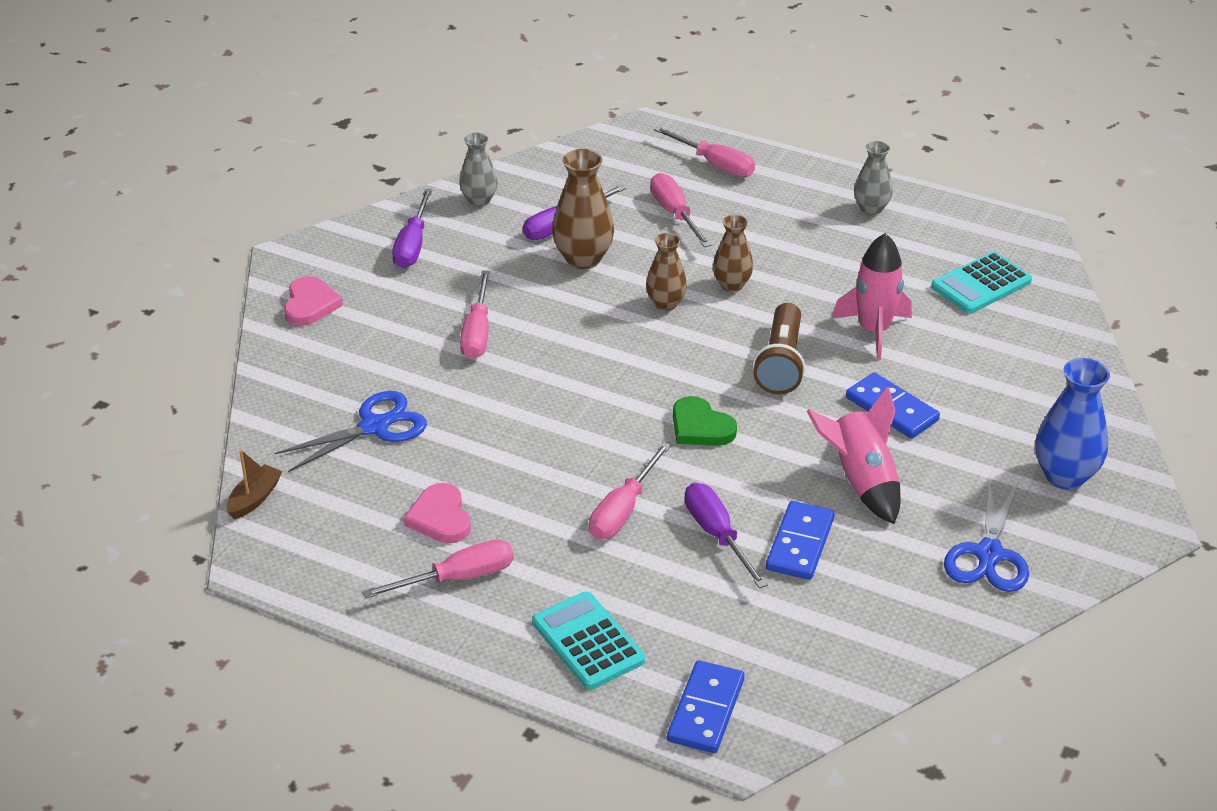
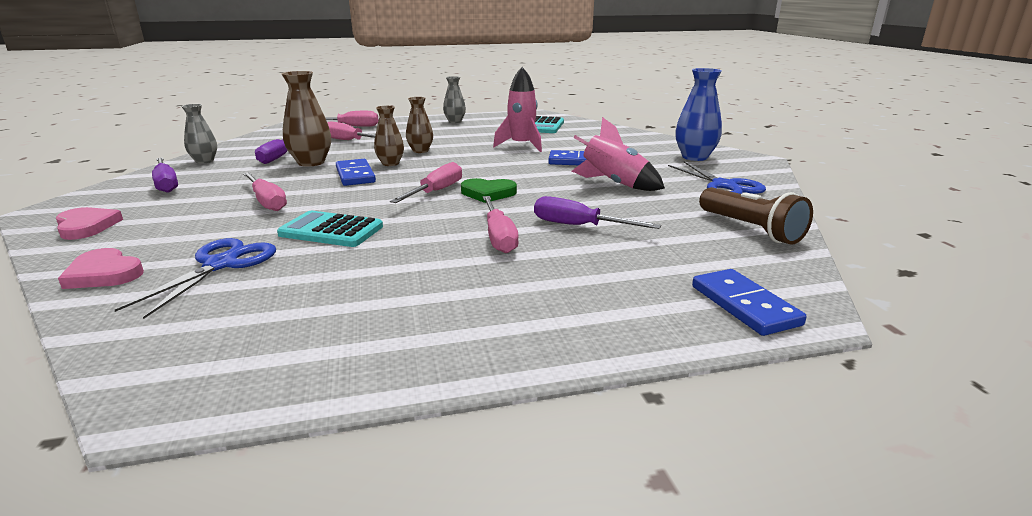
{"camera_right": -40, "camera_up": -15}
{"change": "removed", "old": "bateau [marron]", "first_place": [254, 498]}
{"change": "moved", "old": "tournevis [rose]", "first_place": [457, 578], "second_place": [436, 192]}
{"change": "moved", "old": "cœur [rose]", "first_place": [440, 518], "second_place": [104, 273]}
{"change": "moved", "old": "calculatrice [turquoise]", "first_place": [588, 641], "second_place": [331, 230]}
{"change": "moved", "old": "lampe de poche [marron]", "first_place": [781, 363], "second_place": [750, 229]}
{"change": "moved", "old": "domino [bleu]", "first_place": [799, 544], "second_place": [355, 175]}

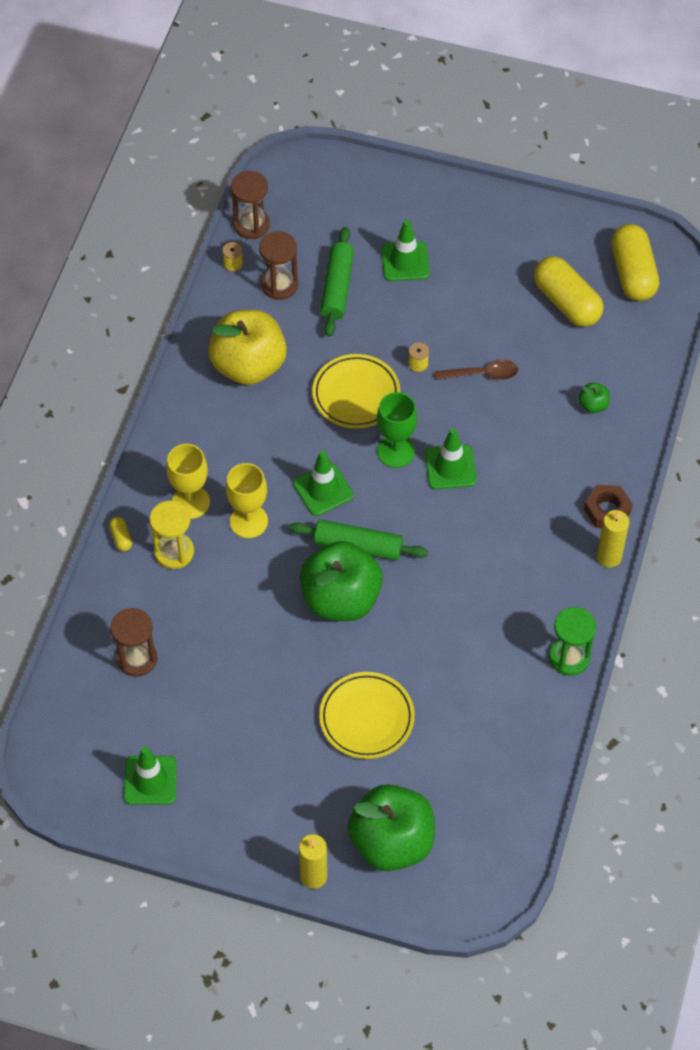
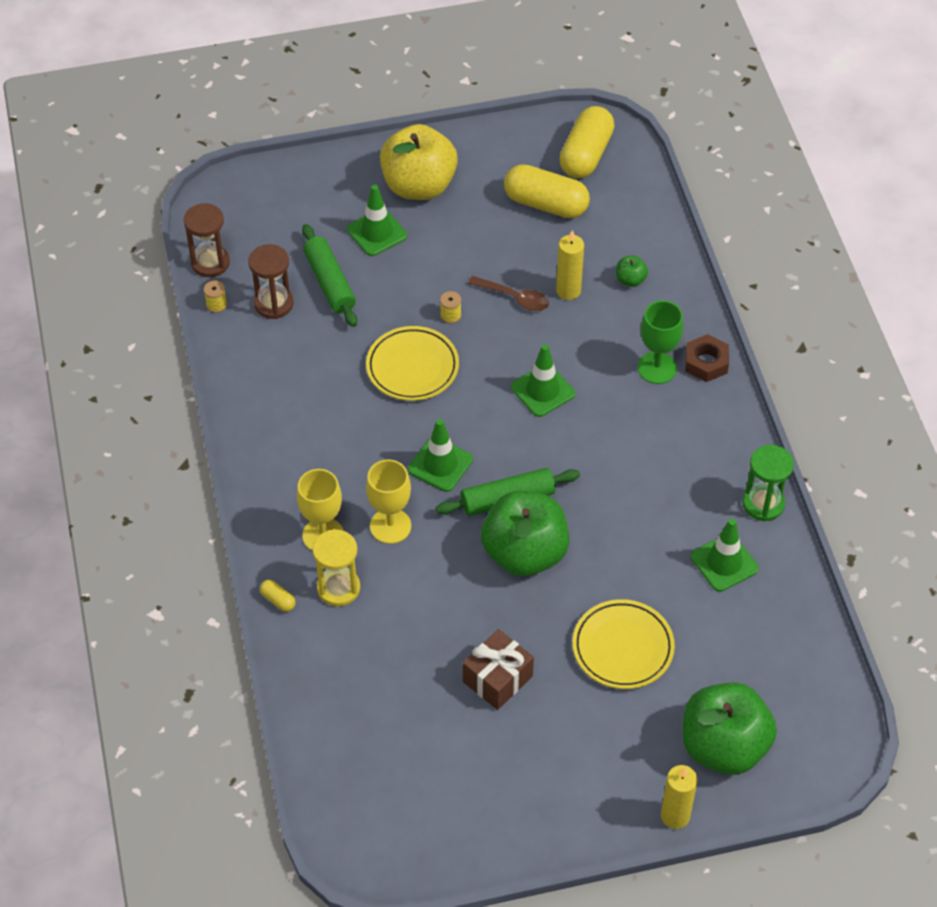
{"camera_right": -30, "camera_up": -5}
{"change": "removed", "old": "sablier [marron]", "first_place": [137, 658]}
{"change": "moved", "old": "cône de chantier [vert]", "first_place": [150, 780], "second_place": [724, 563]}
{"change": "moved", "old": "pomme [jaune]", "first_place": [248, 365], "second_place": [419, 186]}
{"change": "moved", "old": "verre à pied [vert]", "first_place": [396, 451], "second_place": [657, 368]}
{"change": "turned", "old": "cuillère [marron]", "first_place": [482, 374], "second_place": [514, 298], "degrees": 60}
{"change": "moved", "old": "bougie [jaune]", "first_place": [609, 557], "second_place": [568, 290]}
{"change": "turned", "old": "gélule [jaune]", "first_place": [633, 273], "second_place": [586, 155], "degrees": 60}
{"change": "added", "new": "cadeau [marron]", "second_place": [497, 679]}

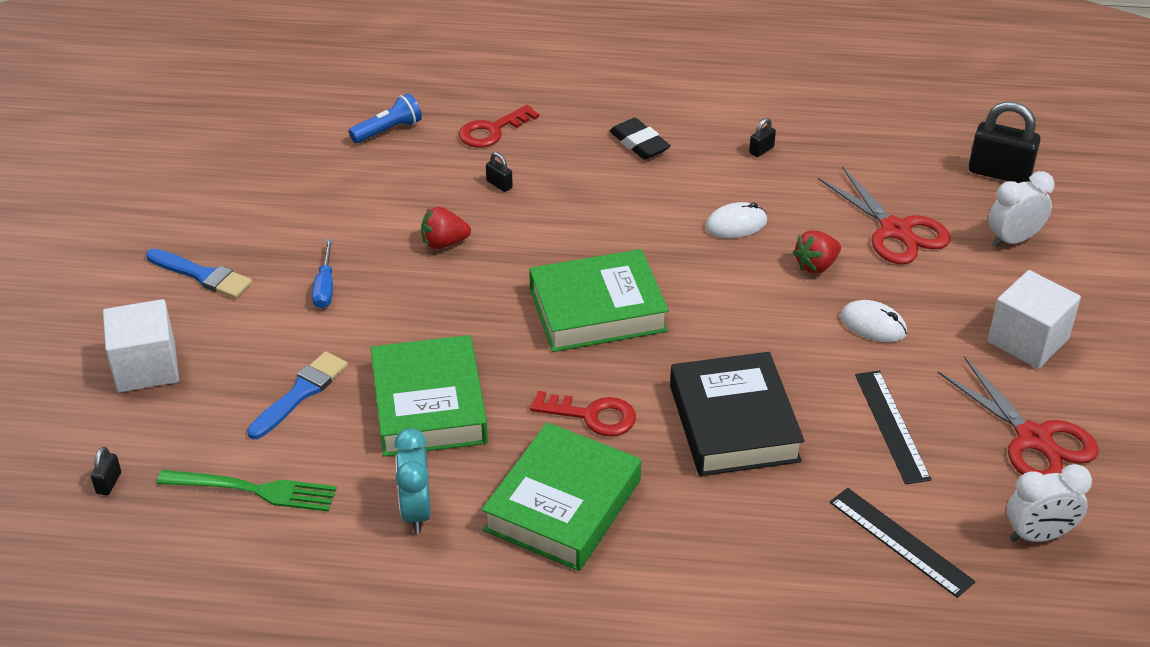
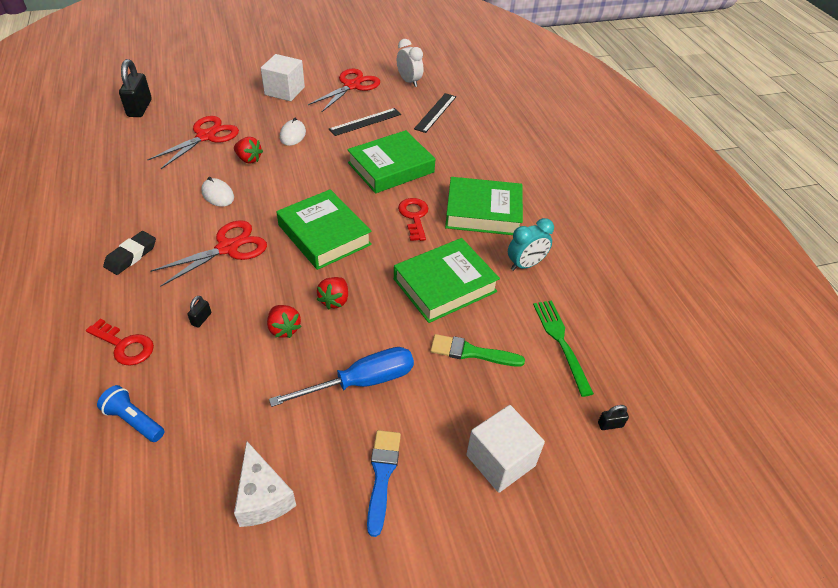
{"camera_right": -115, "camera_up": 5}
{"change": "recoloured", "old": "pinceau [bleu]", "new": "pinceau [vert]", "first_place": [300, 393], "second_place": [471, 352]}
{"change": "resized", "old": "tournevis [bleu]", "first_place": [325, 287], "second_place": [361, 382], "factor": 1.8}
{"change": "recoloured", "old": "livre [noir]", "new": "livre [vert]", "first_place": [734, 423], "second_place": [391, 167]}
{"change": "removed", "old": "cadenas [noir]", "first_place": [761, 150]}
{"change": "removed", "old": "réveil [blanc]", "first_place": [1013, 240]}
{"change": "added", "new": "ciseaux [rouge]", "second_place": [228, 248]}
{"change": "added", "new": "fromage [blanc]", "second_place": [263, 497]}
{"change": "added", "new": "fraise [rouge]", "second_place": [334, 300]}

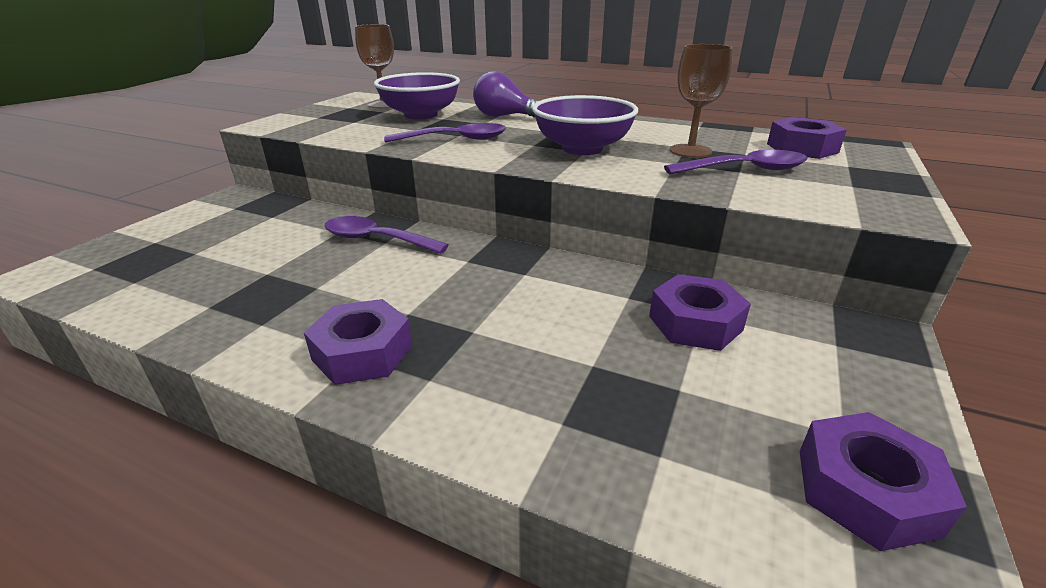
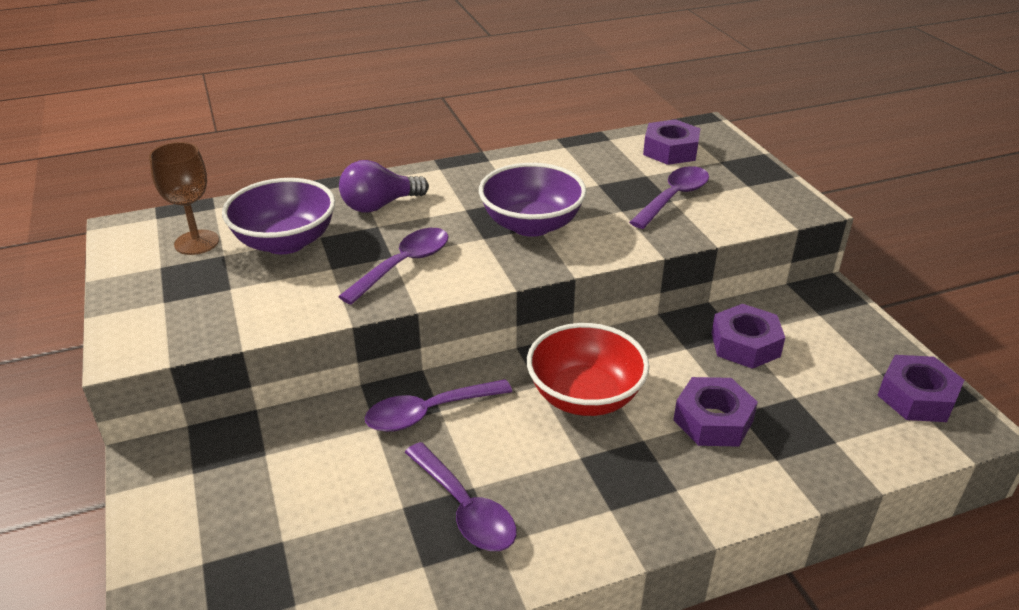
{"camera_right": -45, "camera_up": 5}
{"change": "moved", "old": "écrou [violet]", "first_place": [362, 352], "second_place": [713, 420]}
{"change": "removed", "old": "verre à pied [marron]", "first_place": [690, 151]}
{"change": "added", "new": "cuillère [violet]", "second_place": [465, 509]}
{"change": "added", "new": "bol [rouge]", "second_place": [585, 396]}

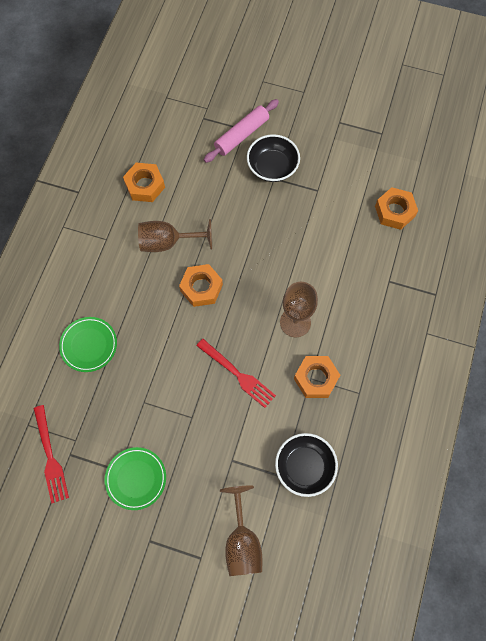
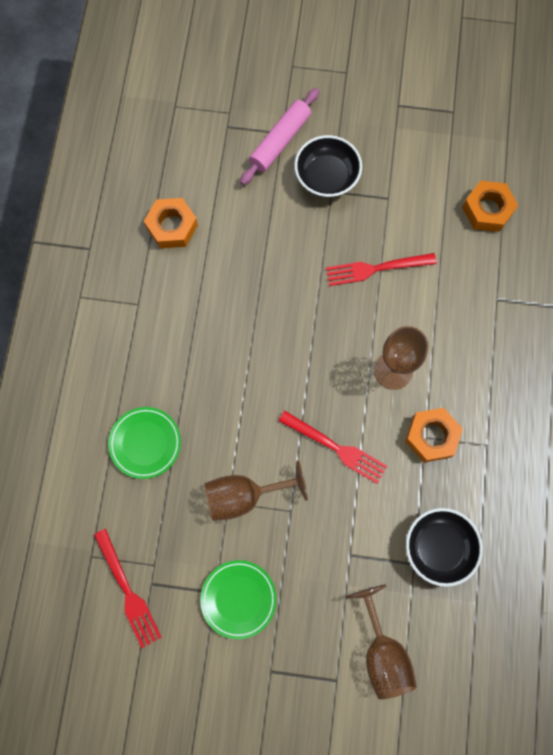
{"camera_right": -10, "camera_up": 5}
{"change": "moved", "old": "verre à pied [marron]", "first_place": [167, 242], "second_place": [244, 495]}
{"change": "removed", "old": "écrou [orange]", "first_place": [201, 288]}
{"change": "added", "new": "fourchette [rouge]", "second_place": [376, 269]}

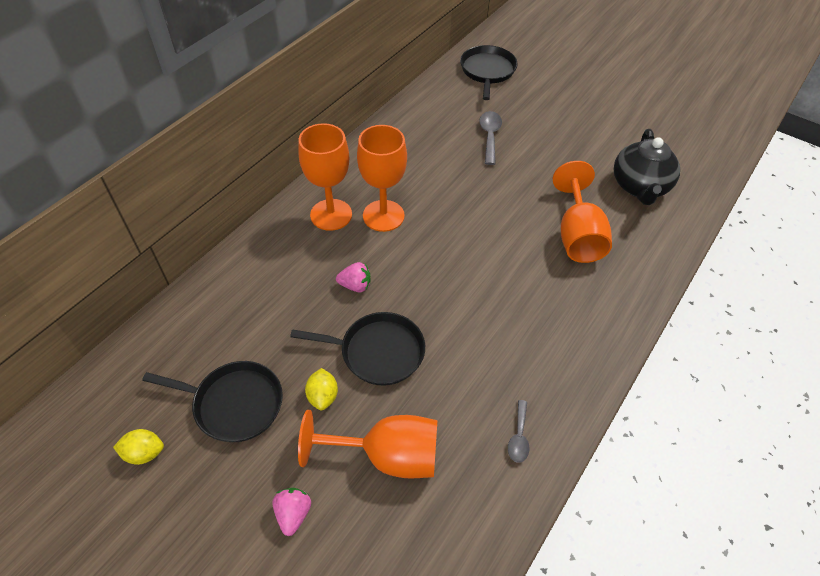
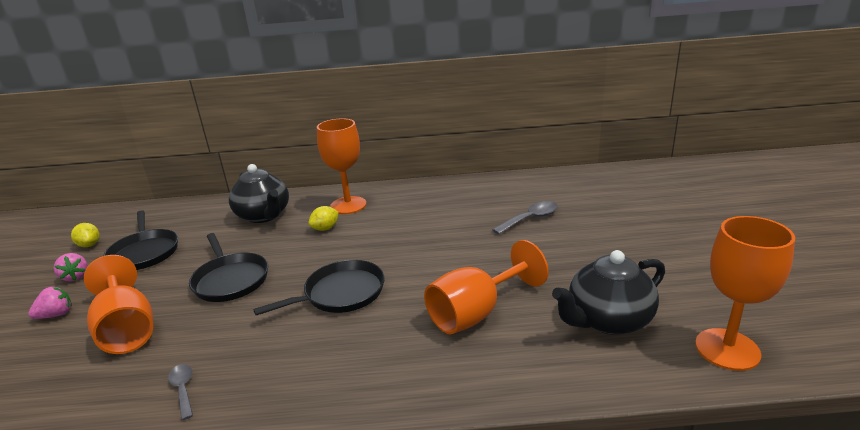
{"camera_right": 55, "camera_up": -25}
{"change": "moved", "old": "citron [jaune]", "first_place": [323, 396], "second_place": [325, 228]}
{"change": "moved", "old": "fraise [rose]", "first_place": [355, 285], "second_place": [75, 276]}
{"change": "moved", "old": "verre à pied [orange]", "first_place": [383, 216], "second_place": [727, 349]}
{"change": "moved", "old": "poêle [noir]", "first_place": [487, 71], "second_place": [341, 293]}
{"change": "turned", "old": "cuillère [gris]", "first_place": [518, 437], "second_place": [183, 389], "degrees": 90}
{"change": "added", "new": "théière [noir]", "second_place": [264, 216]}

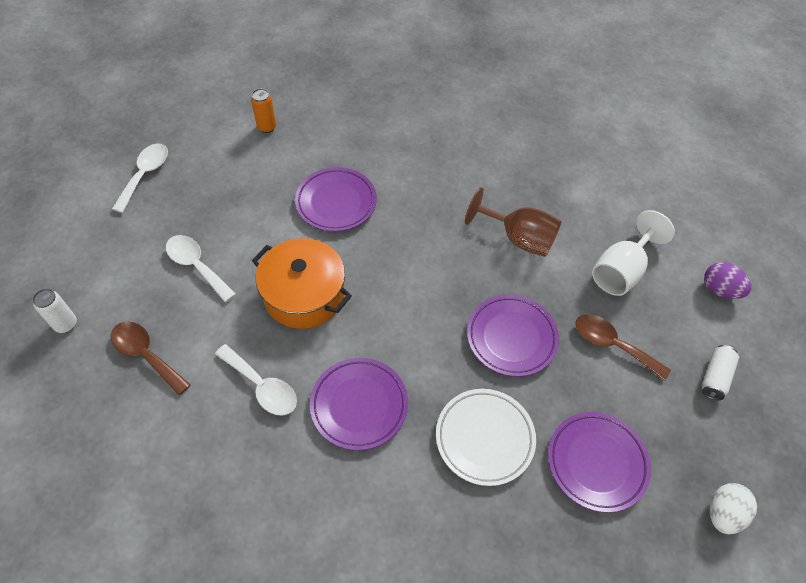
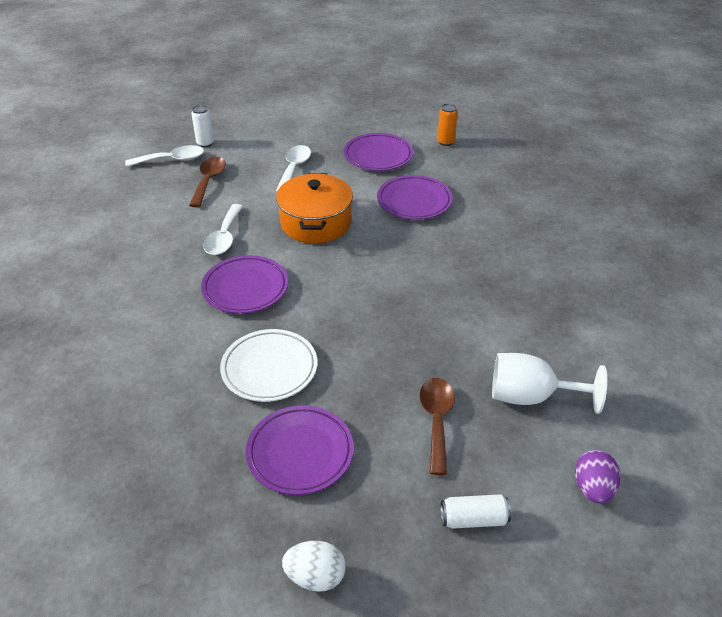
{"camera_right": 60, "camera_up": -15}
{"change": "moved", "old": "cuillère [blanc]", "first_place": [145, 175], "second_place": [172, 160]}
{"change": "removed", "old": "verre à pied [marron]", "first_place": [518, 238]}
{"change": "moved", "old": "assiette [violet]", "first_place": [511, 337], "second_place": [378, 156]}

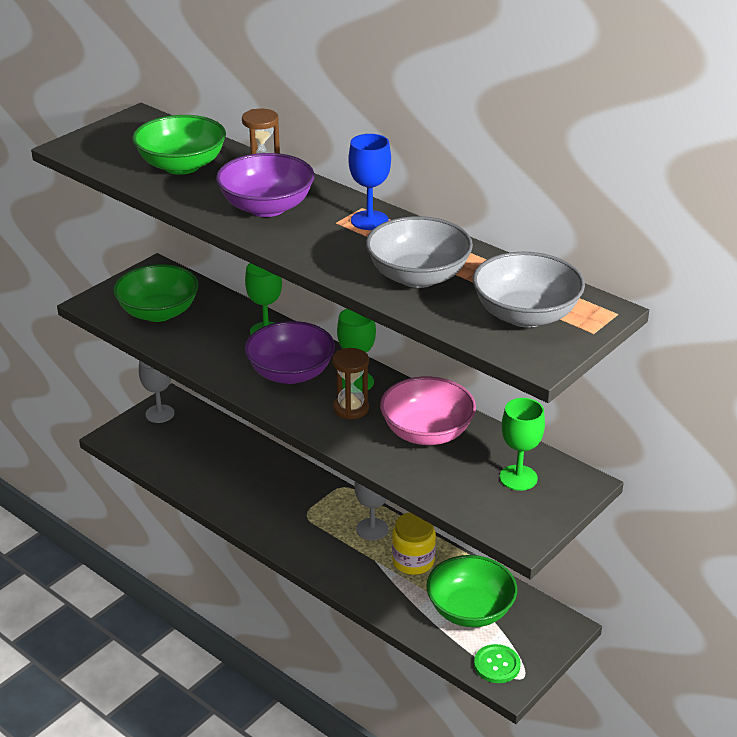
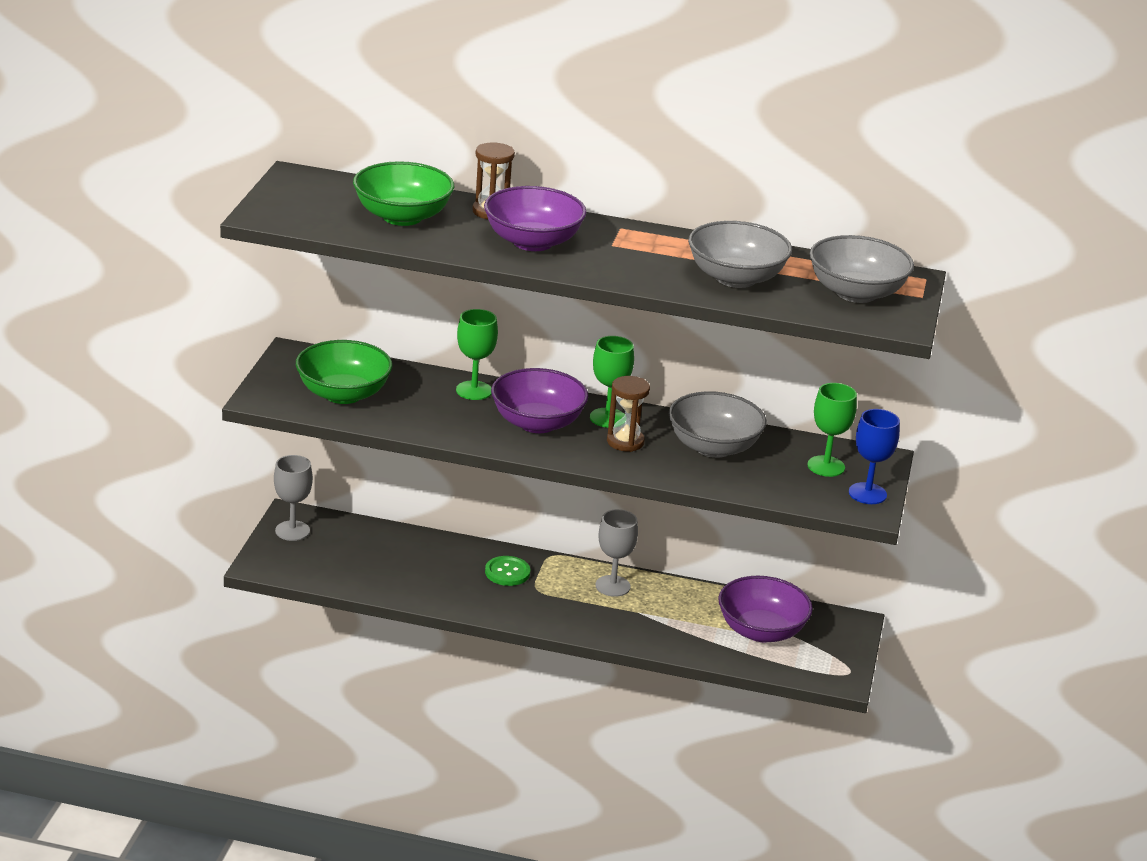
{"camera_right": -30, "camera_up": -5}
{"change": "moved", "old": "verre à pied [bleu]", "first_place": [369, 220], "second_place": [867, 493]}
{"change": "recoloured", "old": "bol [rose]", "new": "bol [gris]", "first_place": [427, 432], "second_place": [713, 447]}
{"change": "removed", "old": "bocal [jaune]", "first_place": [413, 561]}
{"change": "recoloured", "old": "bol [vert]", "new": "bol [violet]", "first_place": [470, 610], "second_place": [761, 631]}
{"change": "moved", "old": "bouton [vert]", "first_place": [497, 665], "second_place": [507, 572]}

